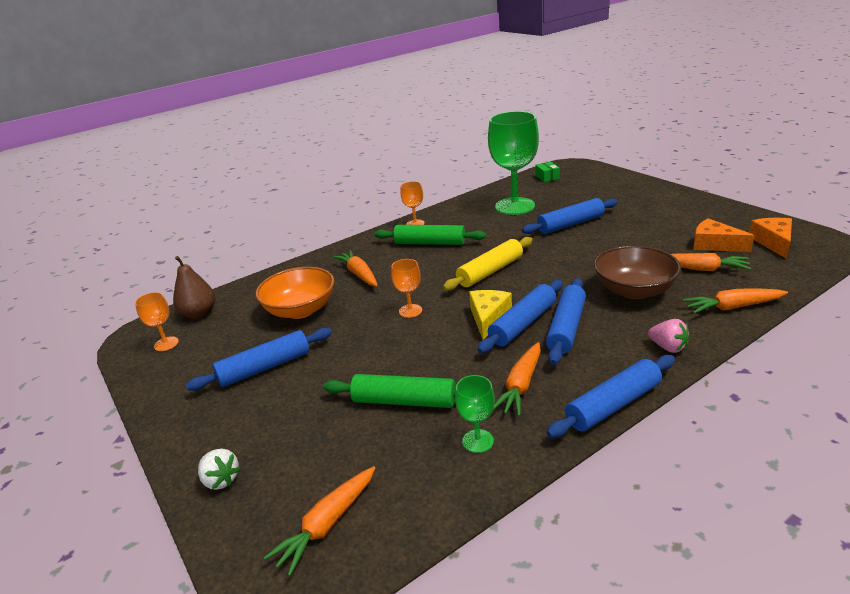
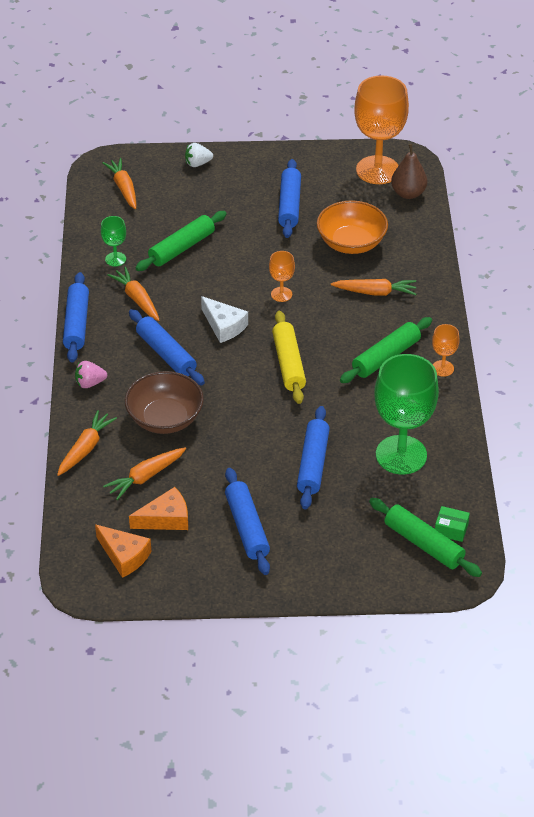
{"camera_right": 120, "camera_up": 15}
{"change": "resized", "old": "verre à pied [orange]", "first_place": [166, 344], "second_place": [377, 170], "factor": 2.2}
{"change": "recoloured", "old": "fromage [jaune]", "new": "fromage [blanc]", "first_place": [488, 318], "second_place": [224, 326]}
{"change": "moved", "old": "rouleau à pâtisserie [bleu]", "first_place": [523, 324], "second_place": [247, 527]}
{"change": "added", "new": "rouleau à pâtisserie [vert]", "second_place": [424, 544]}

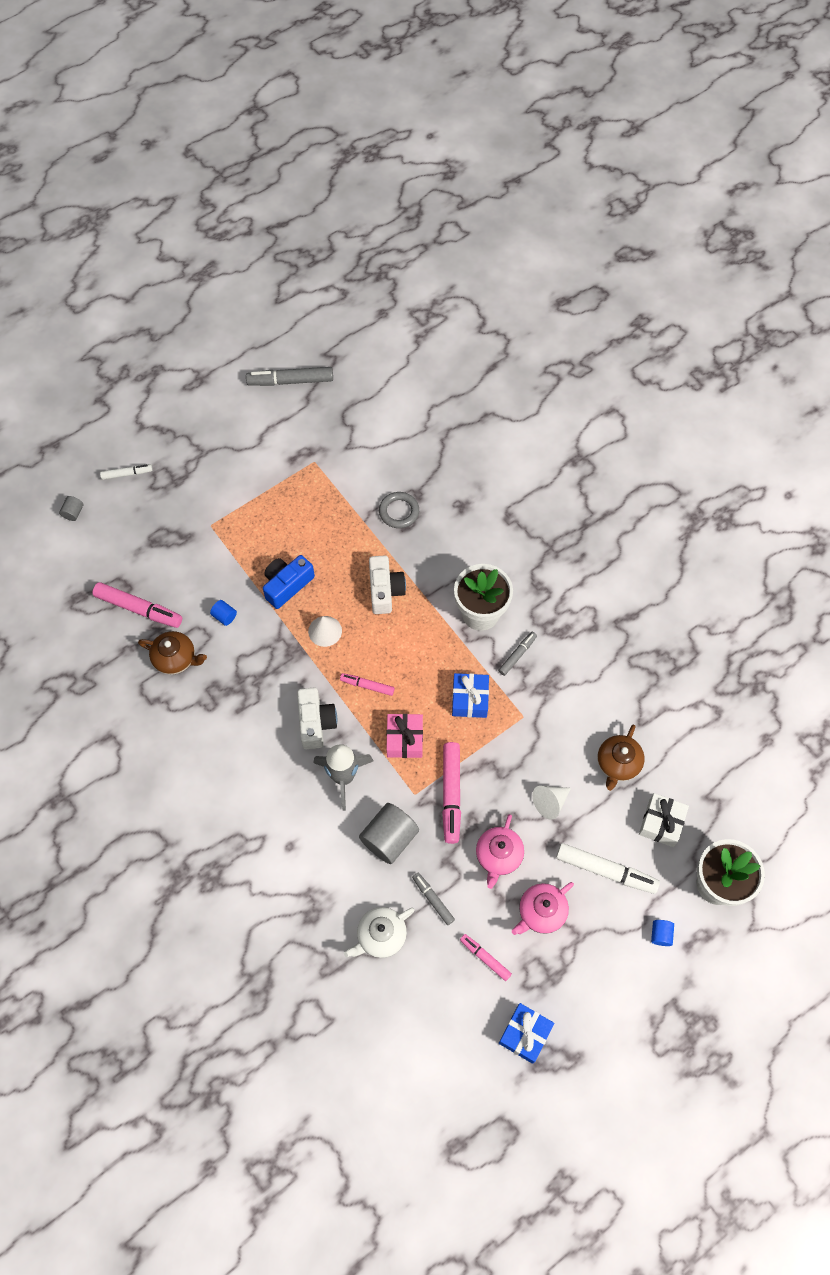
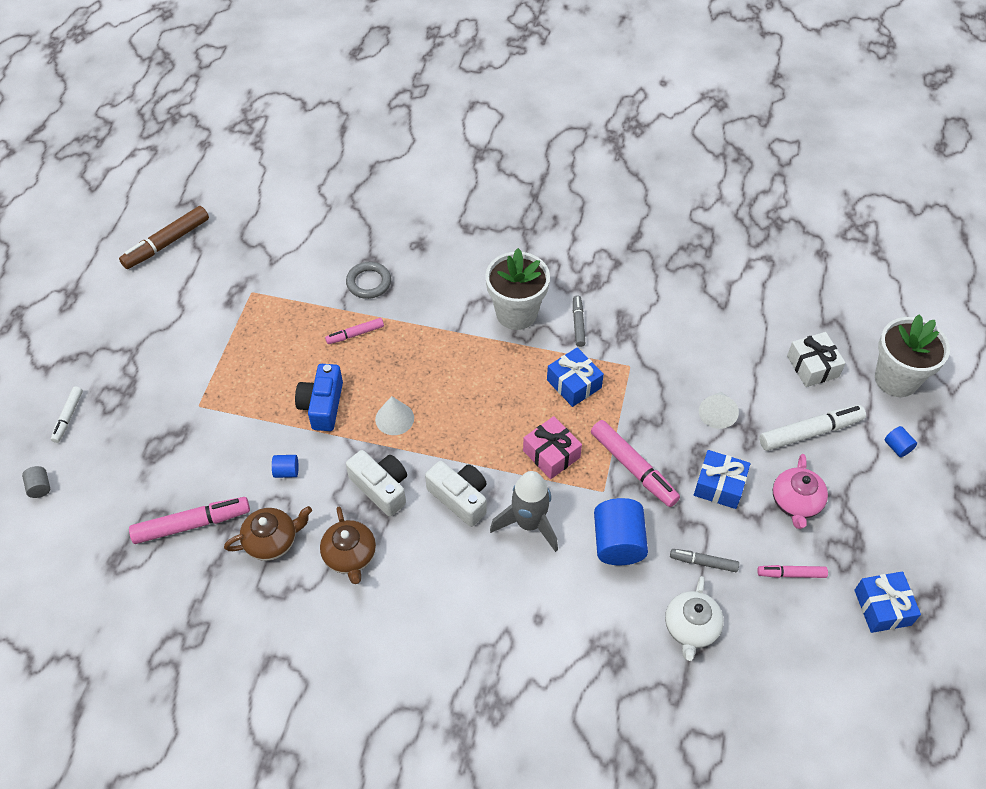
{"camera_right": -40, "camera_up": -10}
{"change": "turned", "old": "feutre [blanc]", "first_place": [127, 474], "second_place": [68, 417], "degrees": 150}
{"change": "recoloured", "old": "feutre [gris]", "new": "feutre [marron]", "first_place": [290, 381], "second_place": [167, 243]}
{"change": "moved", "old": "feutre [rose]", "first_place": [367, 686], "second_place": [355, 334]}
{"change": "recoloured", "old": "cylindre [gris]", "new": "cylindre [bleu]", "first_place": [389, 838], "second_place": [618, 543]}
{"change": "moved", "old": "appareil photo [blanc]", "first_place": [385, 590], "second_place": [381, 488]}
{"change": "replaced", "old": "théière [rose]", "new": "cadeau [bleu]", "first_place": [498, 855], "second_place": [719, 486]}
{"change": "moved", "old": "théière [marron]", "first_place": [618, 763], "second_place": [350, 556]}

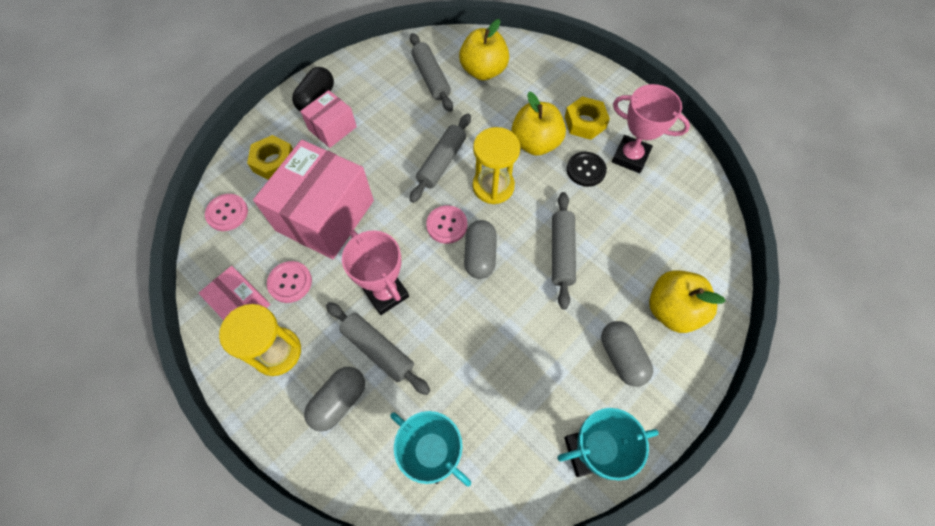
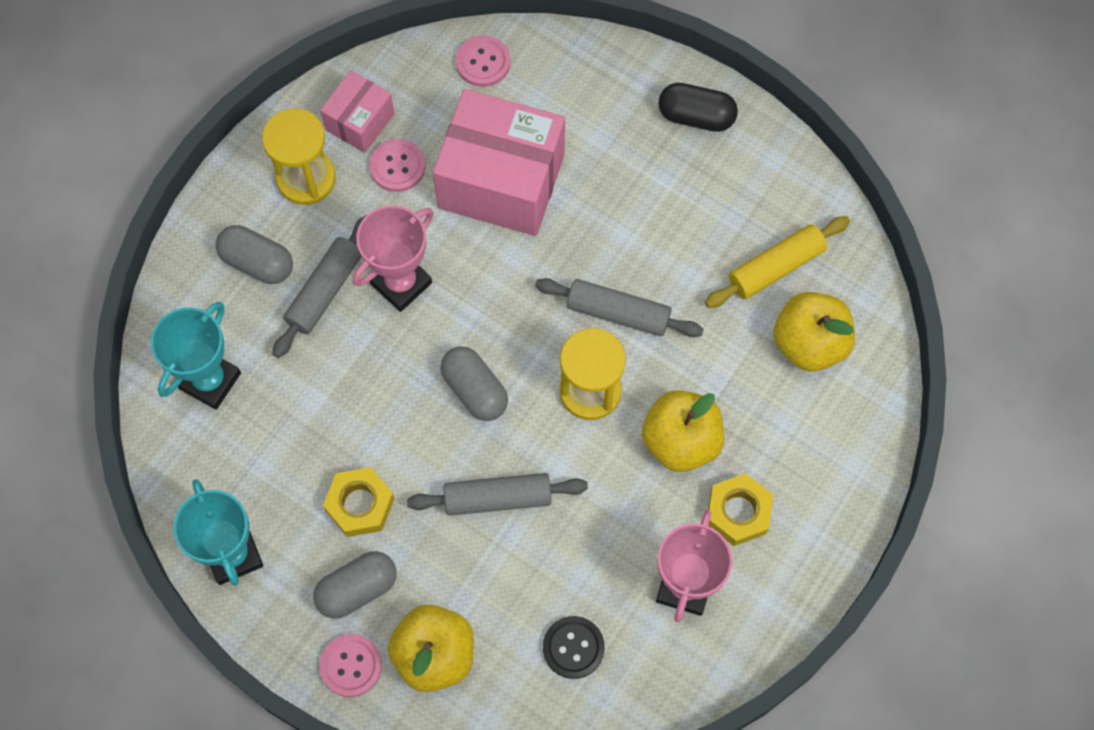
{"camera_right": 80, "camera_up": 5}
{"change": "moved", "old": "écrou [jaune]", "first_place": [274, 162], "second_place": [360, 505]}
{"change": "removed", "old": "boîte [rose]", "first_place": [332, 128]}
{"change": "recoloured", "old": "rouleau à pâtisserie [gris]", "new": "rouleau à pâtisserie [jaune]", "first_place": [431, 78], "second_place": [775, 267]}
{"change": "moved", "old": "bouton [rose]", "first_place": [447, 225], "second_place": [351, 666]}
{"change": "turned", "old": "gélule [gris]", "first_place": [480, 255], "second_place": [475, 390], "degrees": 60}
{"change": "moved", "old": "bouton [noir]", "first_place": [586, 170], "second_place": [573, 647]}

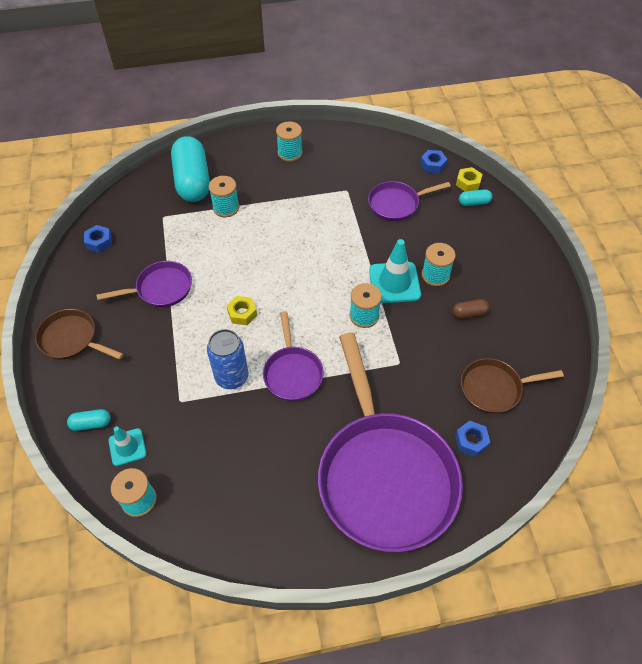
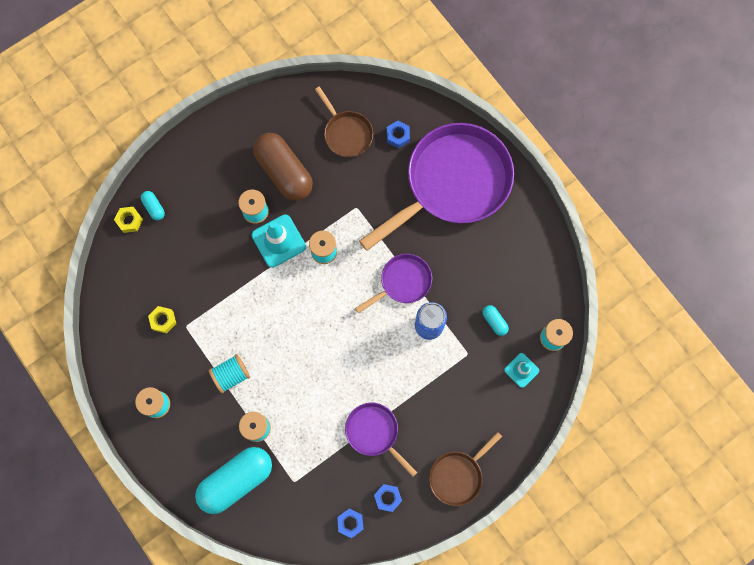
{"camera_right": -115, "camera_up": 20}
{"change": "turned", "old": "poêle [marron]", "first_place": [72, 339], "second_place": [458, 475], "degrees": 45}
{"change": "moved", "old": "gélule [turquoise]", "first_place": [91, 423], "second_place": [494, 321]}
{"change": "moved", "old": "écrou [jaune]", "first_place": [242, 313], "second_place": [163, 320]}
{"change": "removed", "old": "poêle [violet]", "first_place": [396, 204]}
{"change": "moved", "old": "écrou [bleu]", "first_place": [433, 165], "second_place": [387, 498]}
{"change": "resized", "old": "gélule [marron]", "first_place": [469, 313], "second_place": [284, 172], "factor": 2.36}
{"change": "added", "new": "bobine [turquoise]", "second_place": [231, 375]}

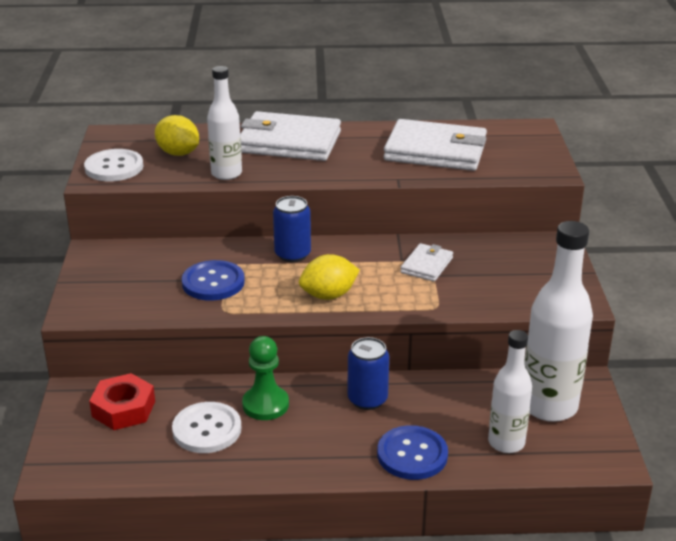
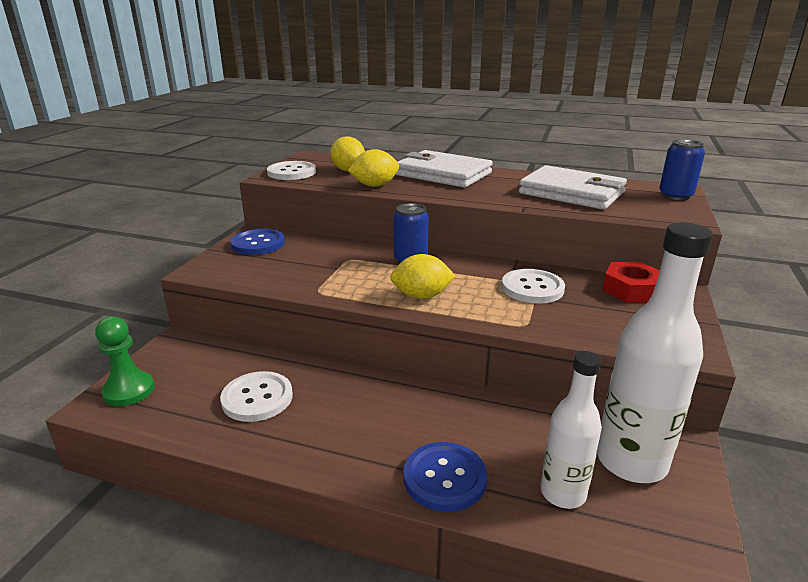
{"camera_right": 20, "camera_up": -5}
{"change": "moved", "old": "écrou [rouge]", "first_place": [123, 409], "second_place": [631, 289]}
{"change": "moved", "old": "bouton [bleu]", "first_place": [213, 282], "second_place": [258, 244]}
{"change": "replaced", "old": "bouteille [blanc]", "new": "citron [jaune]", "first_place": [226, 174], "second_place": [374, 186]}
{"change": "moved", "old": "pion [vert]", "first_place": [265, 405], "second_place": [129, 391]}
{"change": "moved", "old": "canette [bleu]", "first_place": [367, 399], "second_place": [675, 196]}
{"change": "replaced", "old": "portefeuille [blanc]", "new": "bouton [blanc]", "first_place": [427, 265], "second_place": [532, 288]}

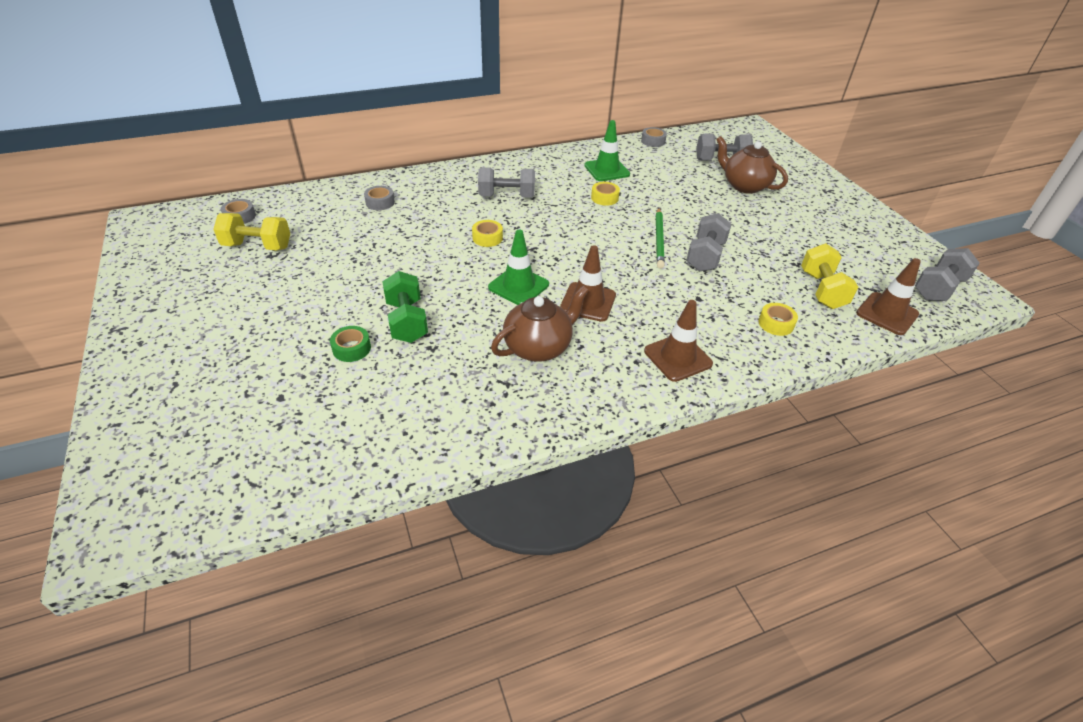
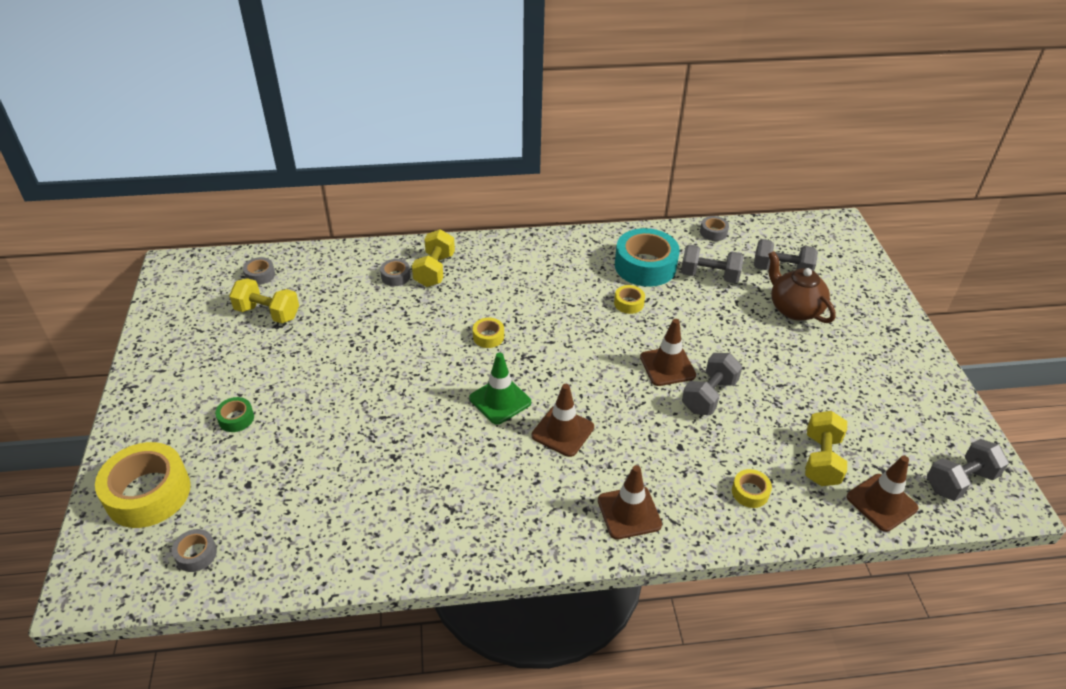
{"camera_right": 15, "camera_up": 0}
{"change": "moved", "old": "ruban adhésif [vert]", "first_place": [351, 348], "second_place": [236, 418]}
{"change": "removed", "old": "haltère [vert]", "first_place": [407, 321]}
{"change": "moved", "old": "haltère [gris]", "first_place": [507, 196], "second_place": [709, 276]}
{"change": "removed", "old": "théière [marron]", "first_place": [538, 347]}
{"change": "replaced", "old": "cône de chantier [vert]", "new": "ruban adhésif [turquoise]", "first_place": [606, 170], "second_place": [645, 266]}
{"change": "replaced", "old": "crayon [vert]", "new": "cône de chantier [marron]", "first_place": [659, 239], "second_place": [667, 366]}
{"change": "added", "new": "ruban adhésif [jaune]", "second_place": [148, 493]}
{"change": "added", "new": "ruban adhésif [gris]", "second_place": [196, 554]}
{"change": "added", "new": "haltère [jaune]", "second_place": [434, 270]}

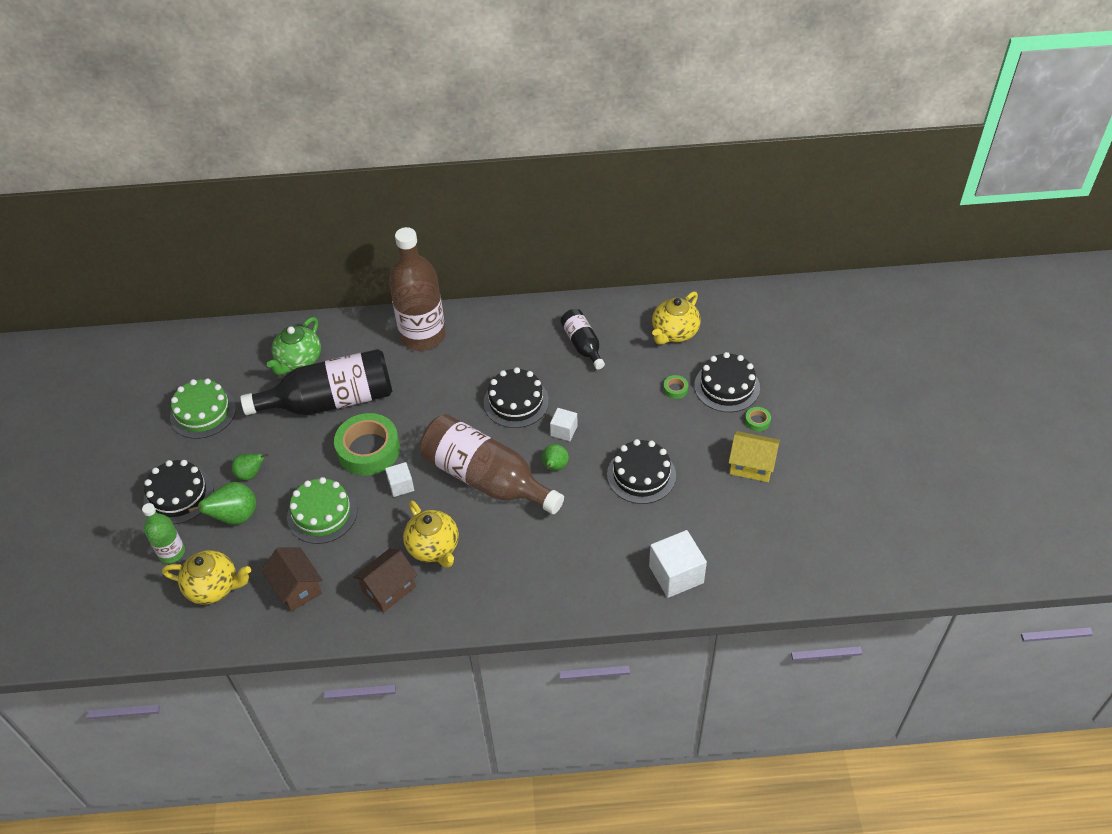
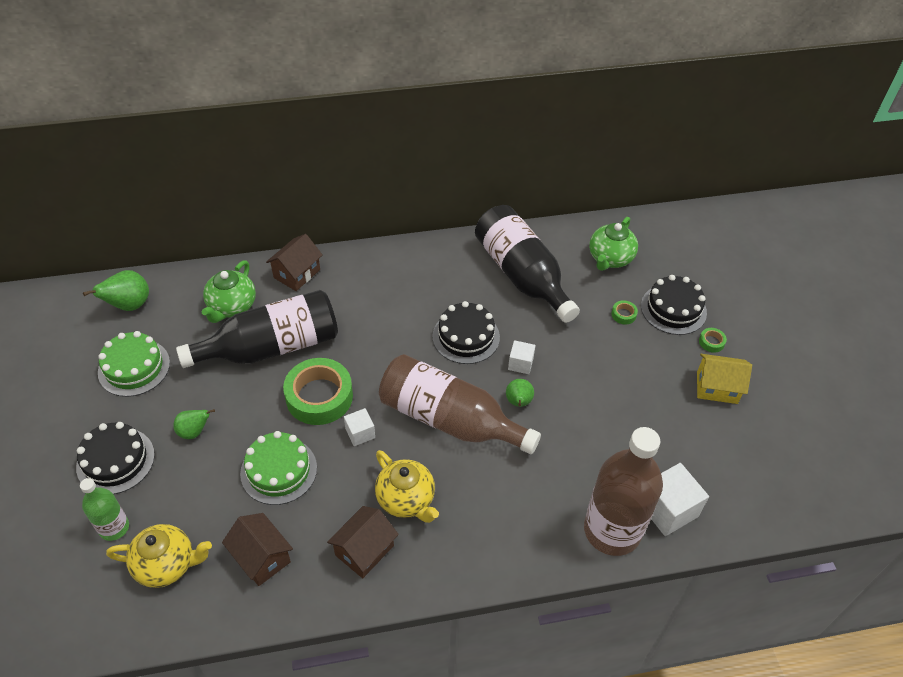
{"camera_right": -10, "camera_up": 0}
{"change": "moved", "old": "poire [vert]", "first_place": [235, 517], "second_place": [129, 305]}
{"change": "moved", "old": "bouteille [marron]", "first_place": [423, 335], "second_place": [612, 530]}
{"change": "resized", "old": "bouteille [noir]", "first_place": [583, 345], "second_place": [522, 275], "factor": 1.95}
{"change": "removed", "old": "gâteau [noir]", "first_place": [641, 475]}
{"change": "recoloured", "old": "théière [jaune]", "new": "théière [vert]", "first_place": [674, 332], "second_place": [610, 258]}
{"change": "added", "new": "maison [marron]", "second_place": [297, 273]}

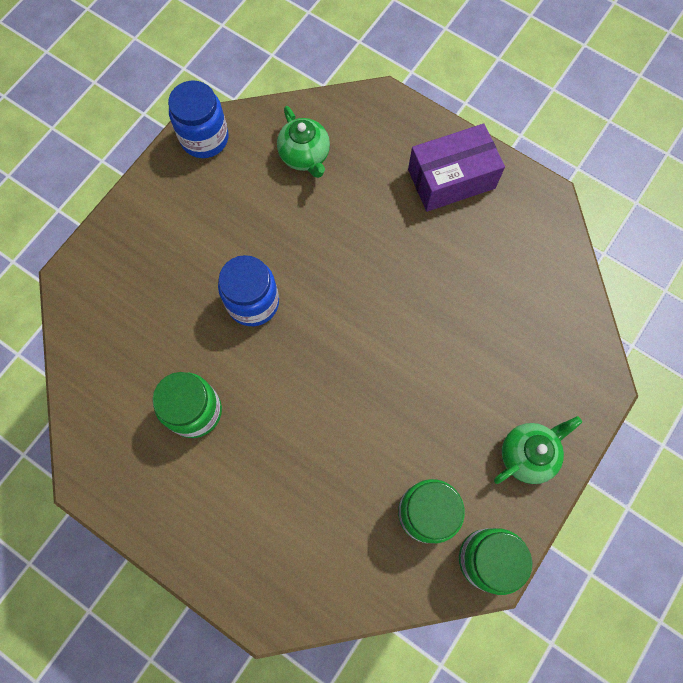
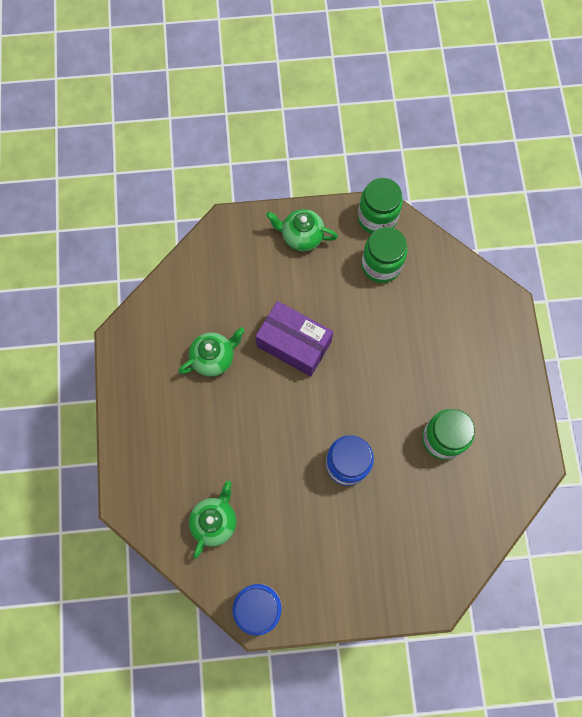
{"camera_right": -130, "camera_up": 0}
{"change": "moved", "old": "boîte [violet]", "first_place": [451, 179], "second_place": [294, 344]}
{"change": "added", "new": "théière [vert]", "second_place": [214, 358]}

